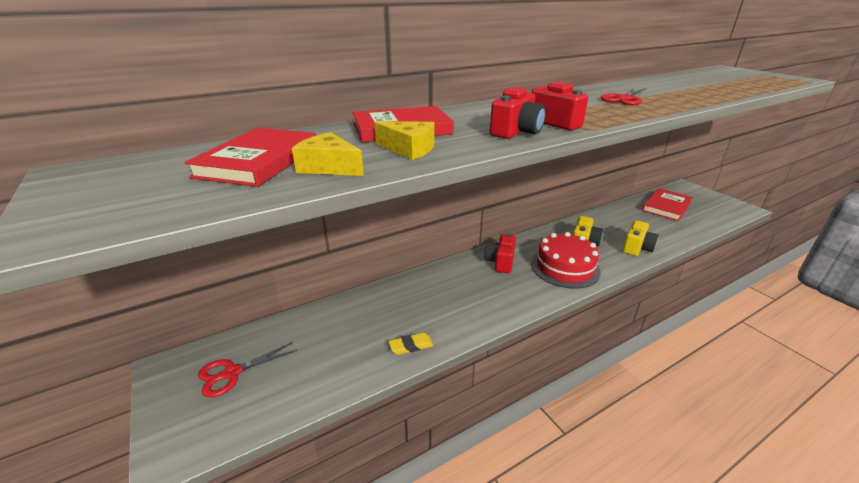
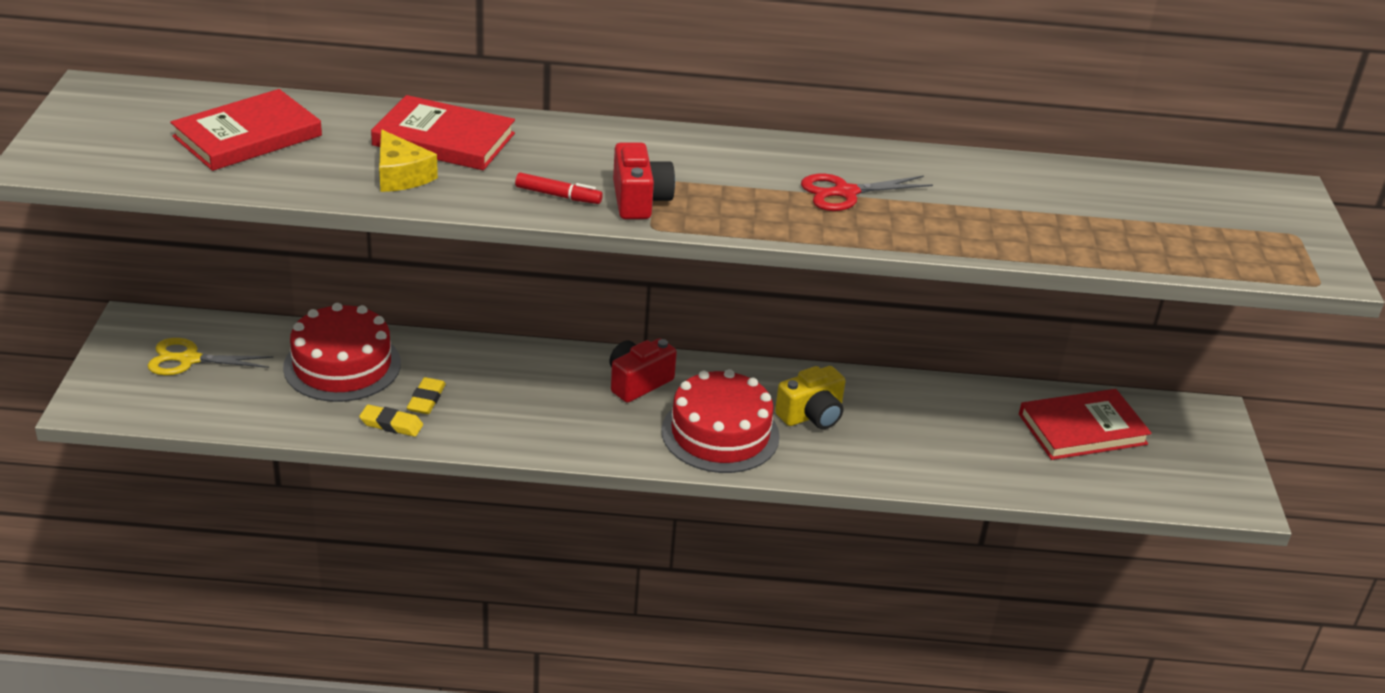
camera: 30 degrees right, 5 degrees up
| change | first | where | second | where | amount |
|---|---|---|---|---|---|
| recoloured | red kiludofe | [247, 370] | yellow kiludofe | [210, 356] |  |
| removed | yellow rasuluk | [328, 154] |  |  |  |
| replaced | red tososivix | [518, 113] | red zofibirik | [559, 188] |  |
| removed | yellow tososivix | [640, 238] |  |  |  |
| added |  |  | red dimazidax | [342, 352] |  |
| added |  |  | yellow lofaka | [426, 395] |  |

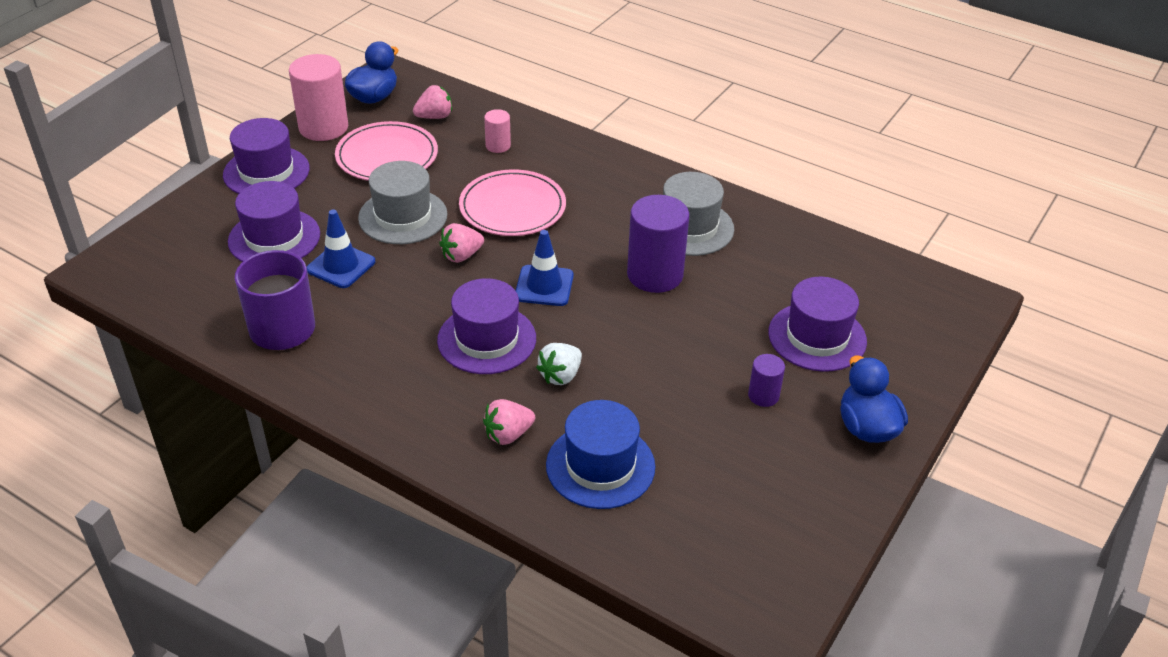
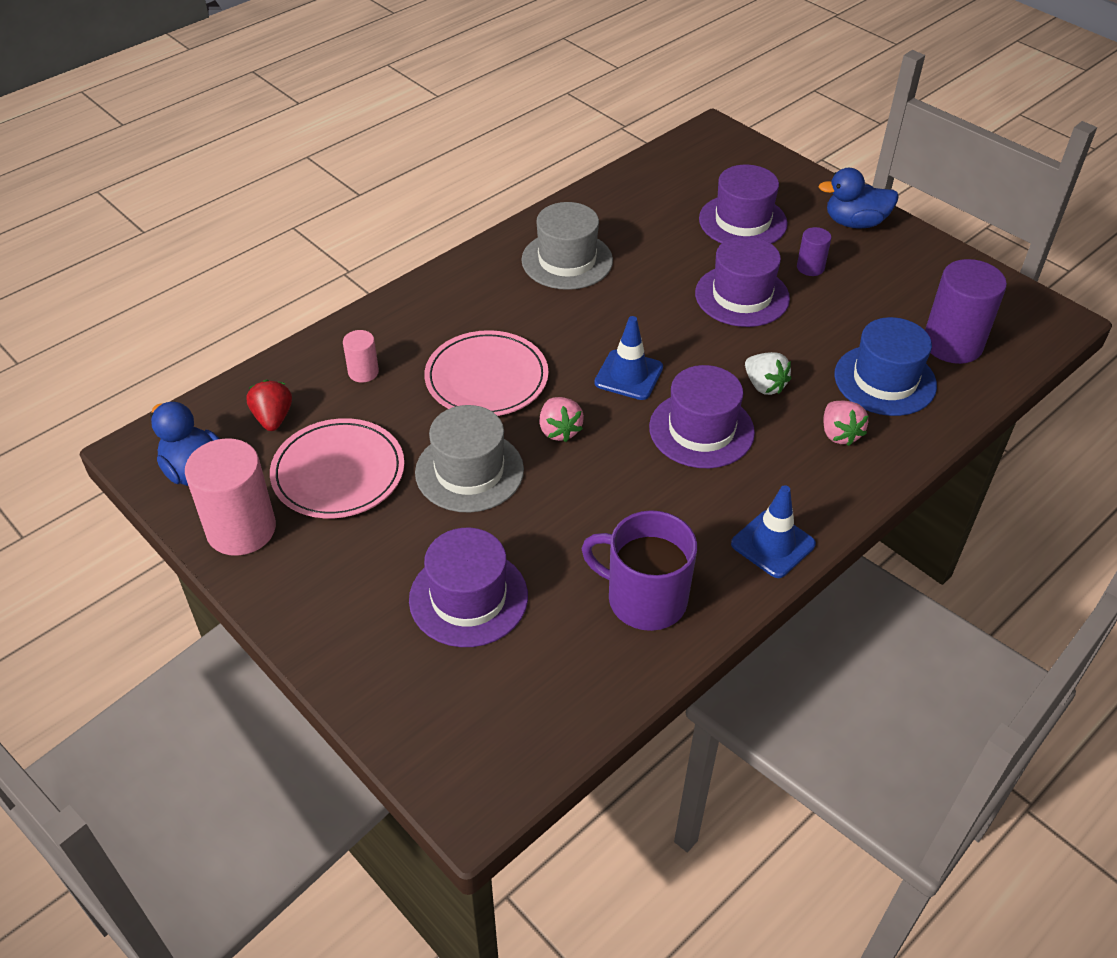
camera: 75 degrees left, 5 degrees up
| change | first | where | second | where | amount |
|---|---|---|---|---|---|
| moved | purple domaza | [266, 156] |  | [742, 281] |  |
| moved | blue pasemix | [341, 249] |  | [773, 531] |  |
| recoloured | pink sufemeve | [432, 102] | red sufemeve | [269, 405] |  |
| moved | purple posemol | [658, 244] |  | [966, 311] |  |

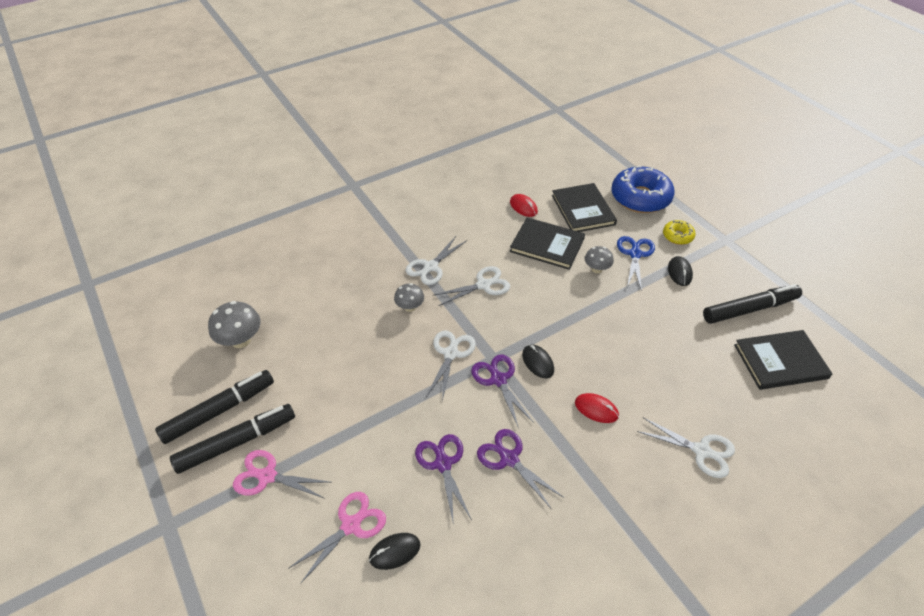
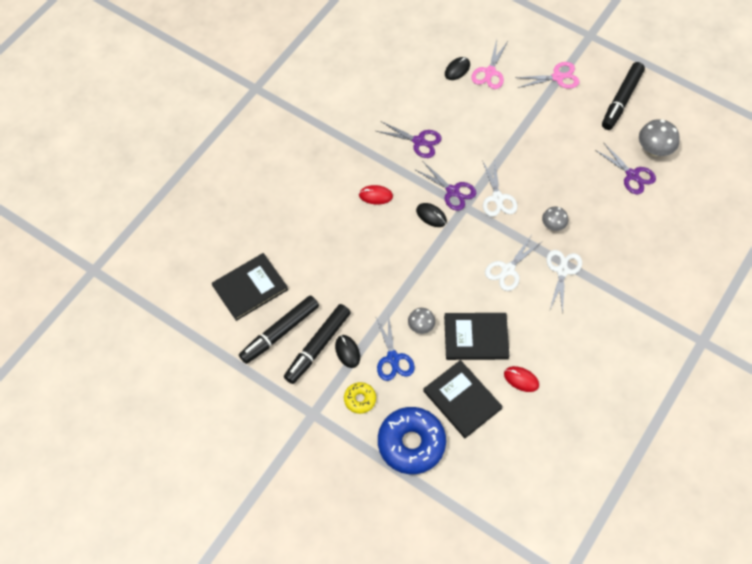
camera: 155 degrees right, 15 degrees up
| change | first | where | second | where | amount |
|---|---|---|---|---|---|
| moved | black zofibirik | [232, 439] |  | [317, 344] |  |
| moved | purple kiludofe | [443, 480] |  | [625, 168] |  |
| removed | white kiludofe | [686, 447] |  |  |  |

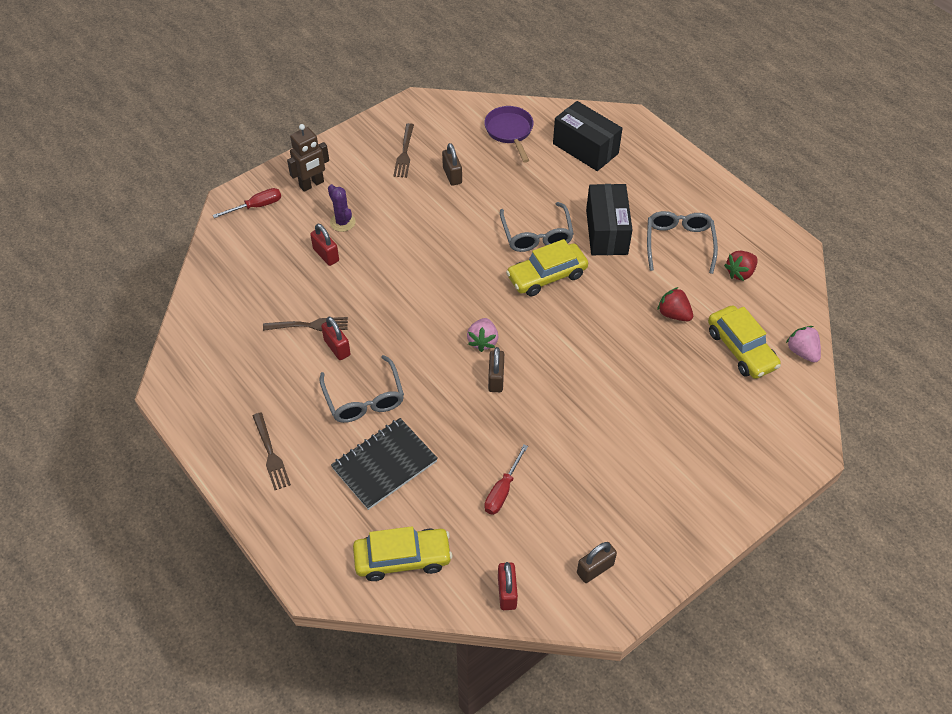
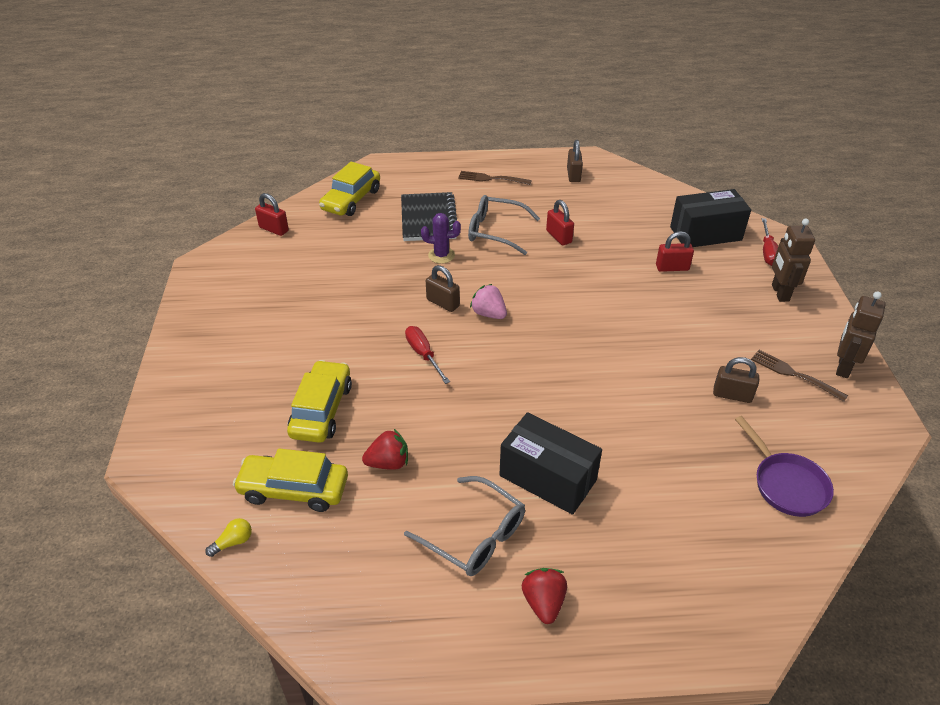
camera: 125 degrees right, 10 degrees down
| change | first | where | second | where | amount |
|---|---|---|---|---|---|
| removed | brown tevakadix | [305, 324] |  |  |  |
| turned | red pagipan | [336, 338] |  | [560, 222] | 60 degrees clockwise |
| moved | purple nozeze | [342, 208] |  | [441, 238] |  |
| turned | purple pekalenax | [509, 134] |  | [784, 466] | 45 degrees clockwise |
| moved | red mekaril | [506, 479] |  | [427, 355] |  |
| removed | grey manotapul | [537, 227] |  |  |  |
| moved | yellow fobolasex | [547, 267] |  | [319, 401] |  |
| moved | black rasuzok | [587, 136] |  | [710, 218] |  |
| moved | brown pagipan | [597, 562] |  | [575, 161] |  |
| moved | red sufemeve | [741, 266] |  | [544, 596] |  |
| replaced | pink sufemeve | [803, 344] | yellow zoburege | [228, 537] |  |
| added |  |  | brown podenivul | [861, 334] |  |

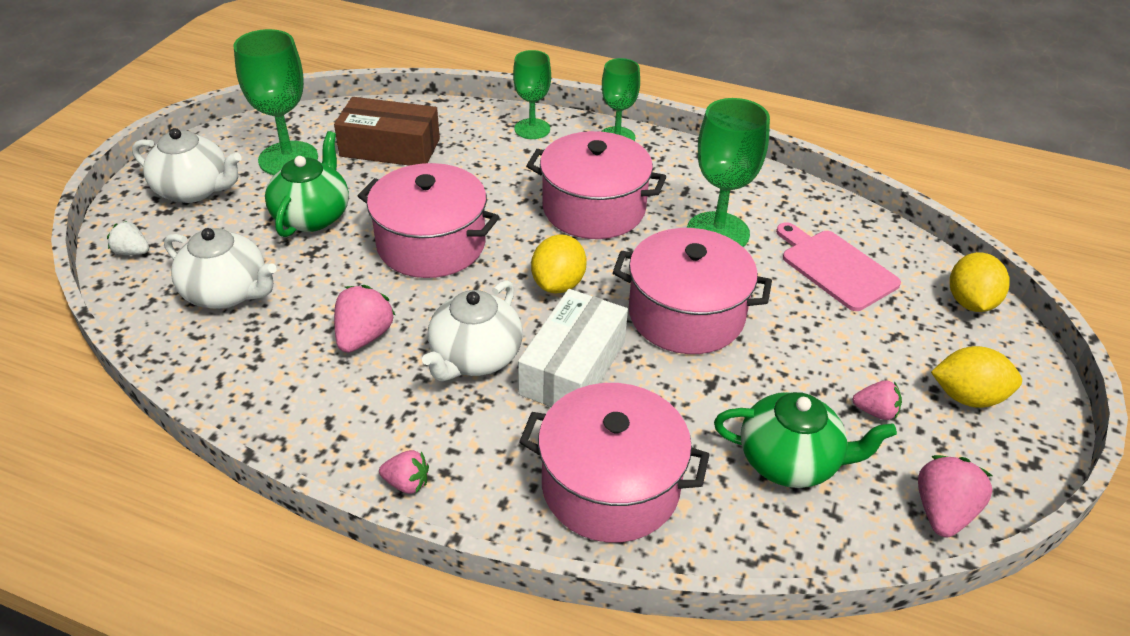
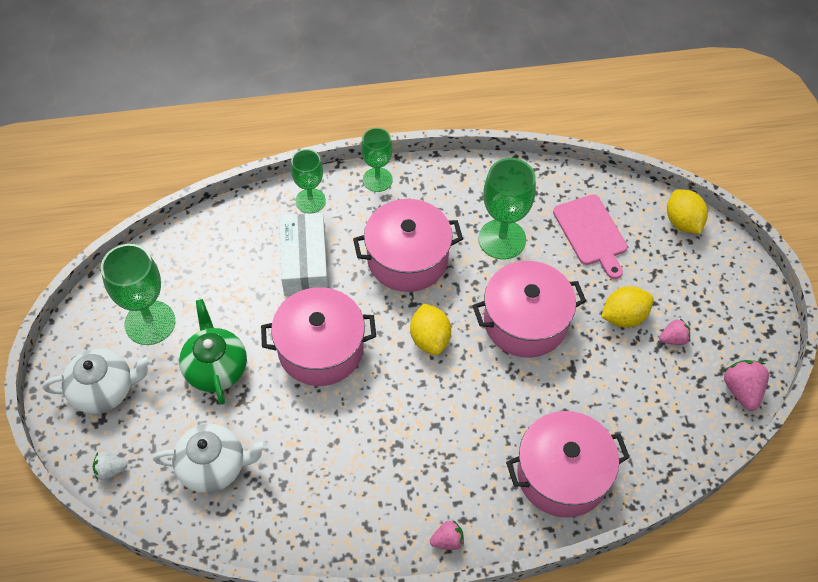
camera: 30 degrees left, 15 degrees up
| change | first | where | second | where | amount |
|---|---|---|---|---|---|
| removed | brown rasuzok | [387, 131] |  |  |  |
| removed | pink sufemeve | [364, 319] |  |  |  |
| removed | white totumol | [472, 330] |  |  |  |
| moved | white rasuzok | [573, 348] |  | [303, 254] |  |
| removed | green totumol | [805, 440] |  |  |  |
| turned | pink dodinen | [838, 266] |  | [590, 236] | 135 degrees counterclockwise |
| moved | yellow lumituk | [976, 377] |  | [627, 306] |  |

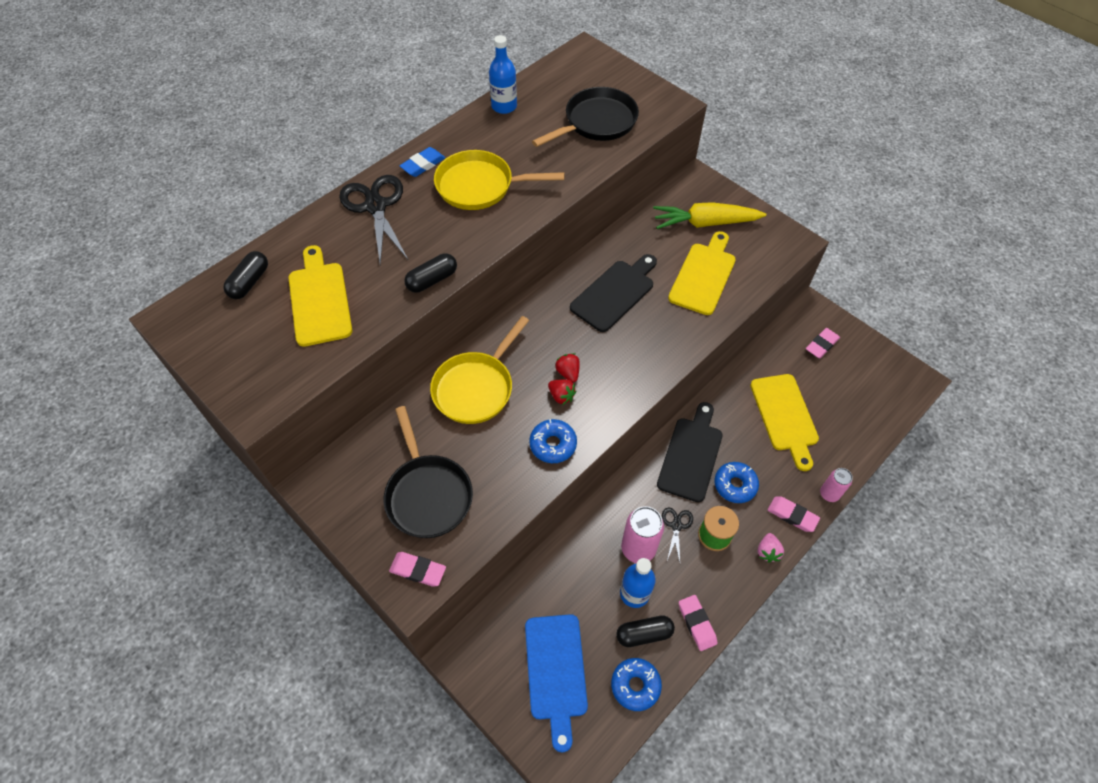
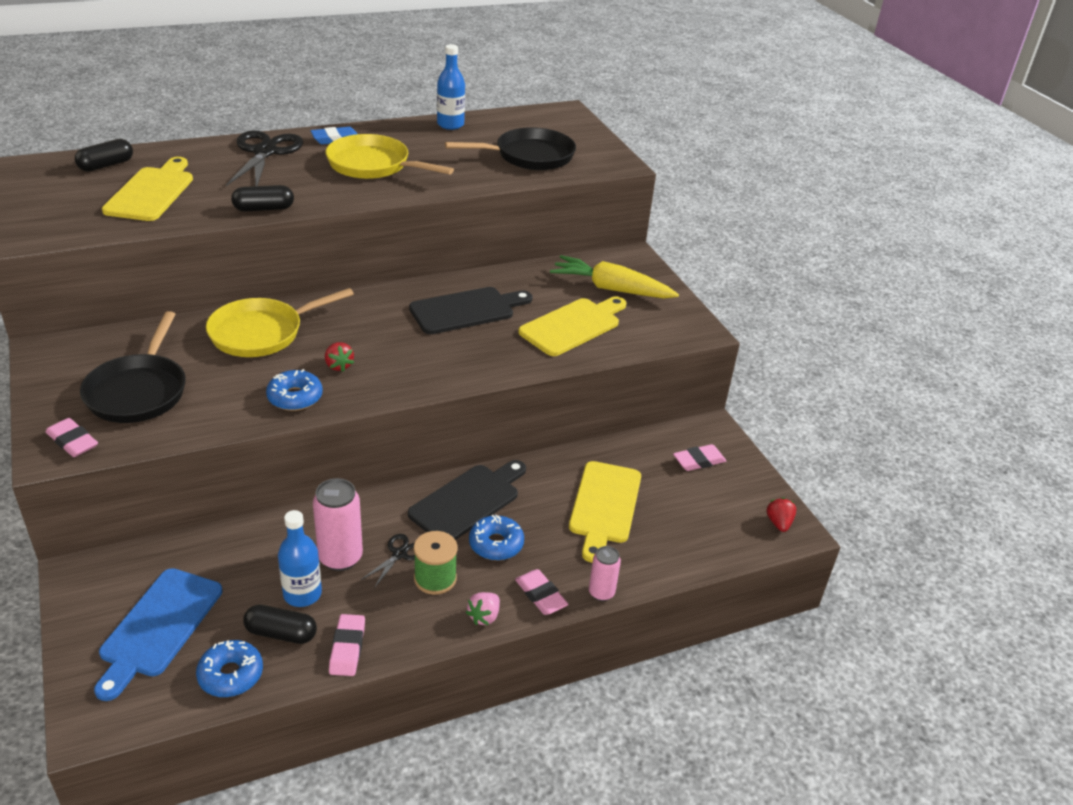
camera: 20 degrees right, 20 degrees down
| change | first | where | second | where | amount |
|---|---|---|---|---|---|
| moved | red sufemeve | [567, 367] |  | [781, 514] |  |

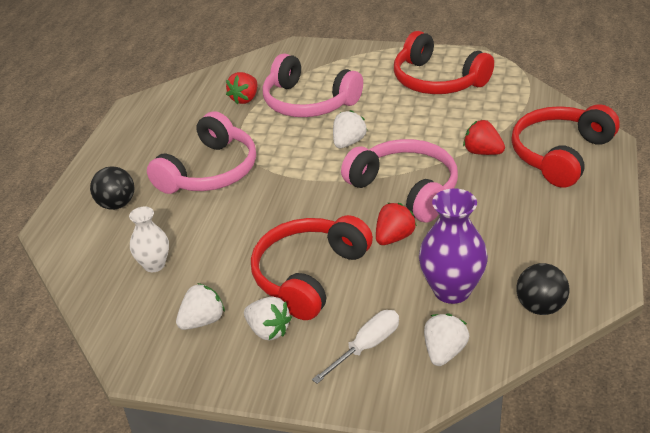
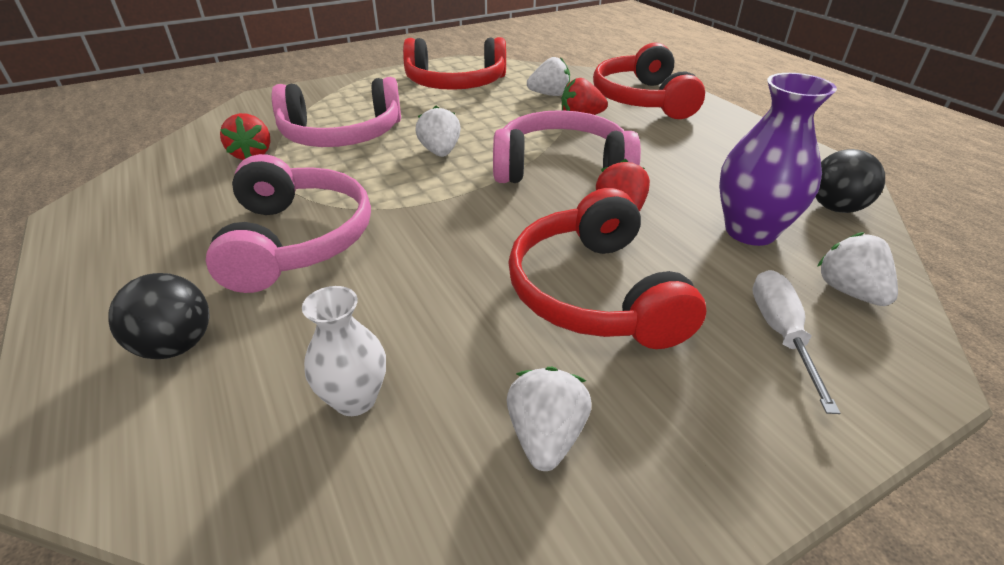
camera: 45 degrees left, 0 degrees up
| change | first | where | second | where | amount |
|---|---|---|---|---|---|
| moved | white sufemeve | [268, 319] |  | [548, 76] |  |

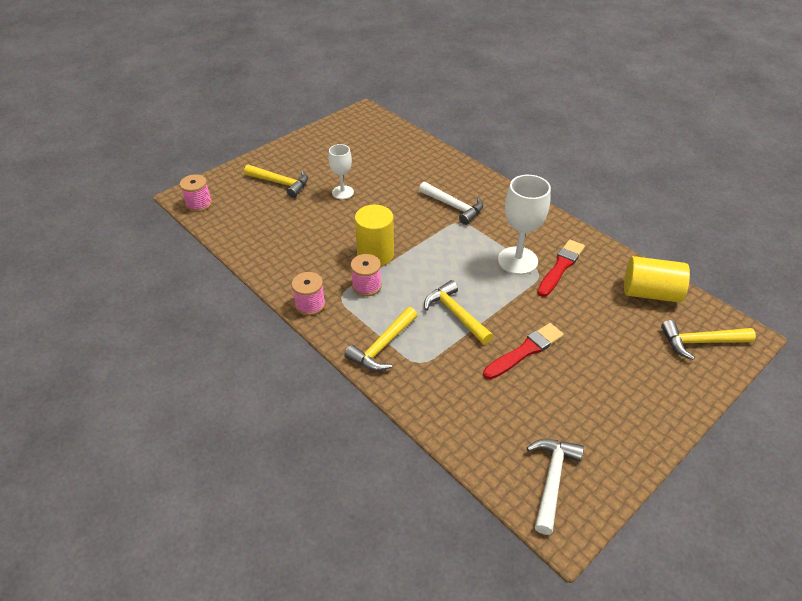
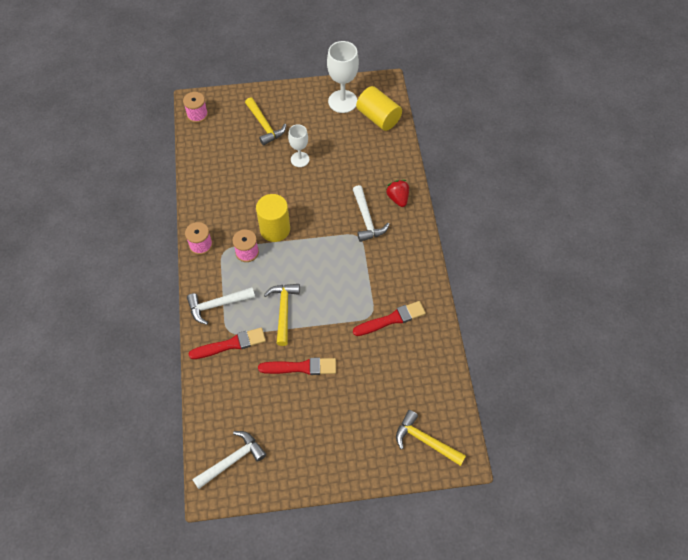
camera: 35 degrees right, 15 degrees up
| change | first | where | second | where | amount |
|---|---|---|---|---|---|
| recoloured | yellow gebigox | [380, 339] | white gebigox | [221, 306] |  |
| moved | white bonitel | [524, 225] |  | [343, 77] |  |
| moved | yellow posemol | [657, 279] |  | [379, 108] |  |
| added |  |  | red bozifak | [227, 343] |  |
| added |  |  | red sufemeve | [397, 193] |  |

